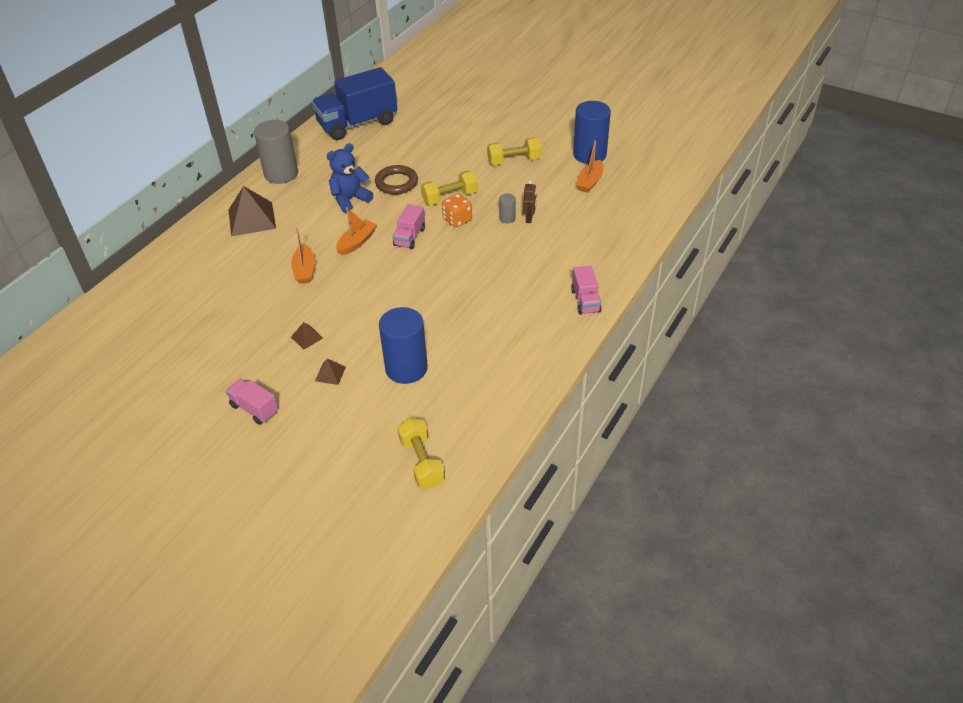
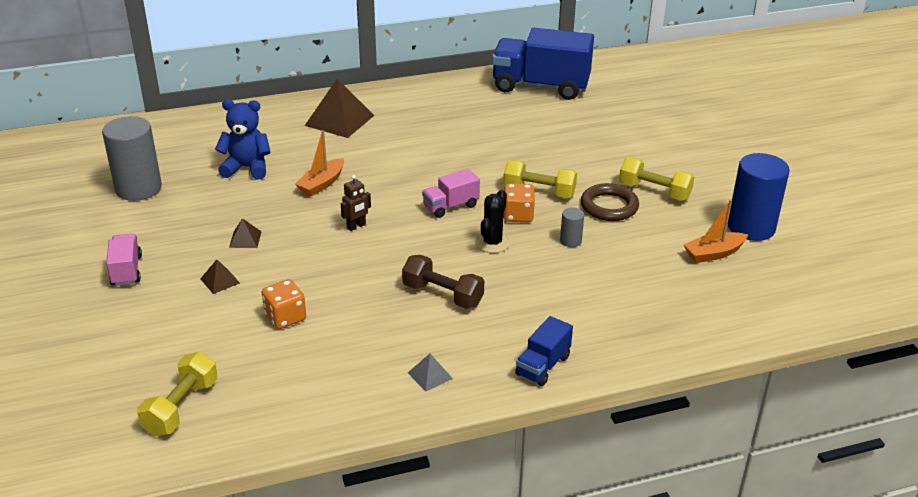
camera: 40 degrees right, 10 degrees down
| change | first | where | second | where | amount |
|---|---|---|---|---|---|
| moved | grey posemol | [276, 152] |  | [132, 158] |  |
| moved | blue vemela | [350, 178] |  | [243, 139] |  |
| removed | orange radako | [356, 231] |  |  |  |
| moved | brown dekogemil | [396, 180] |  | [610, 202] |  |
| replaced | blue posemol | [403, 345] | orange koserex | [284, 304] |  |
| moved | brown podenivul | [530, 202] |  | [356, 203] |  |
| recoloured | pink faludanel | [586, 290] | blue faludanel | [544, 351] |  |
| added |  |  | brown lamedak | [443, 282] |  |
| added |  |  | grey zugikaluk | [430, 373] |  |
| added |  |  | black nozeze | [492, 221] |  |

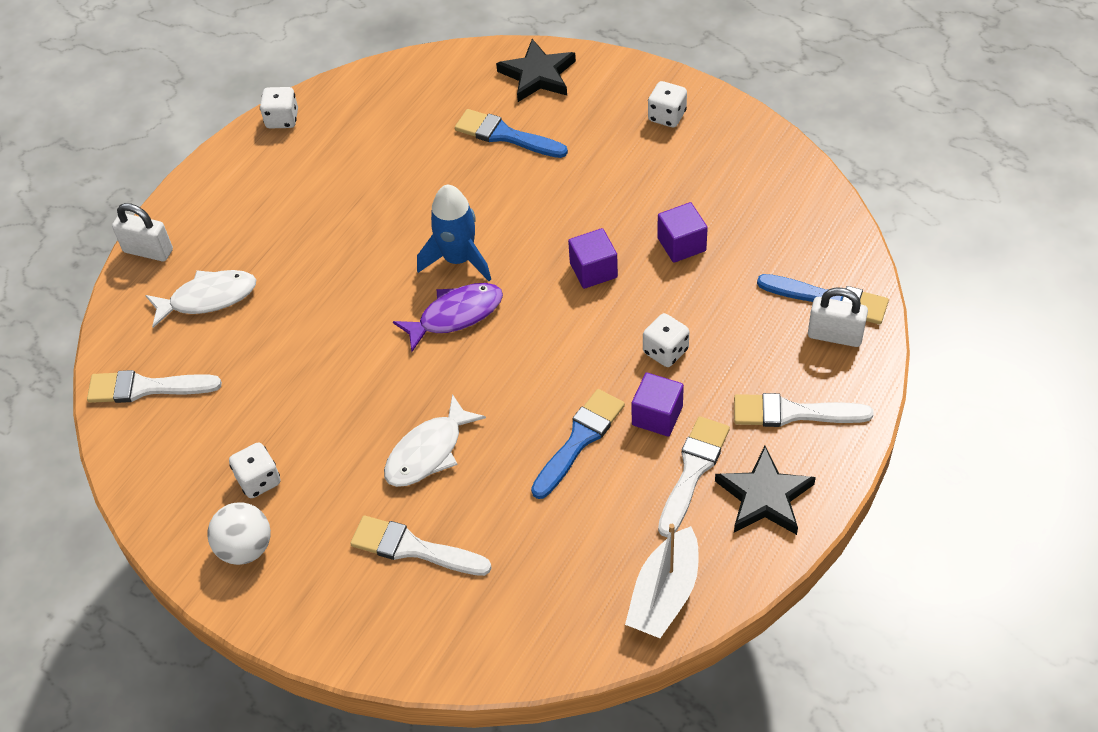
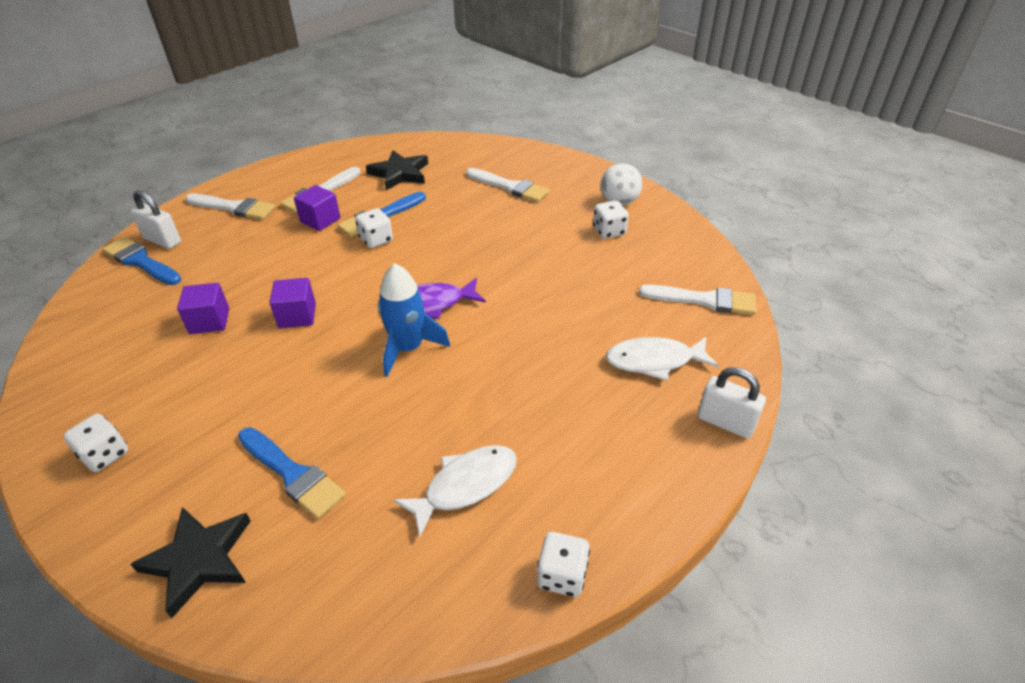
camera: 170 degrees left, 10 degrees down
| change | first | where | second | where | amount |
|---|---|---|---|---|---|
| moved | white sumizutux | [435, 440] |  | [455, 491] |  |
| removed | white radako | [661, 581] |  |  |  |
| moved | white koserex | [666, 340] |  | [374, 228] |  |
| moved | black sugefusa | [765, 490] |  | [397, 170] |  |

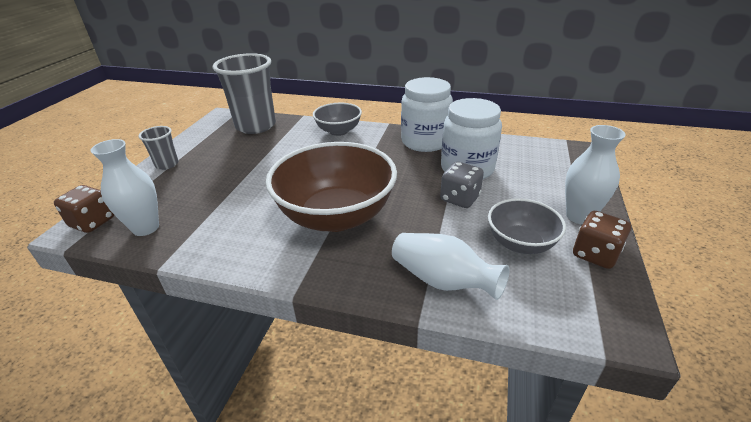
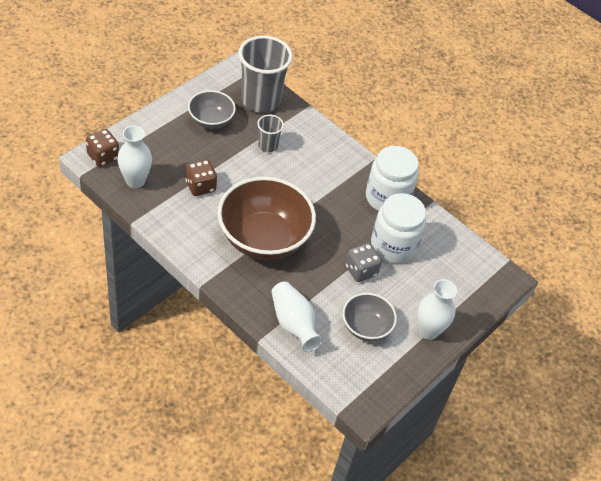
camera: 20 degrees right, 15 degrees up
| change | first | where | second | where | amount |
|---|---|---|---|---|---|
| moved | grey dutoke | [159, 148] |  | [270, 133] |  |
| moved | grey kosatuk | [337, 119] |  | [212, 109] |  |
| moved | brown koserex | [602, 240] |  | [201, 177] |  |

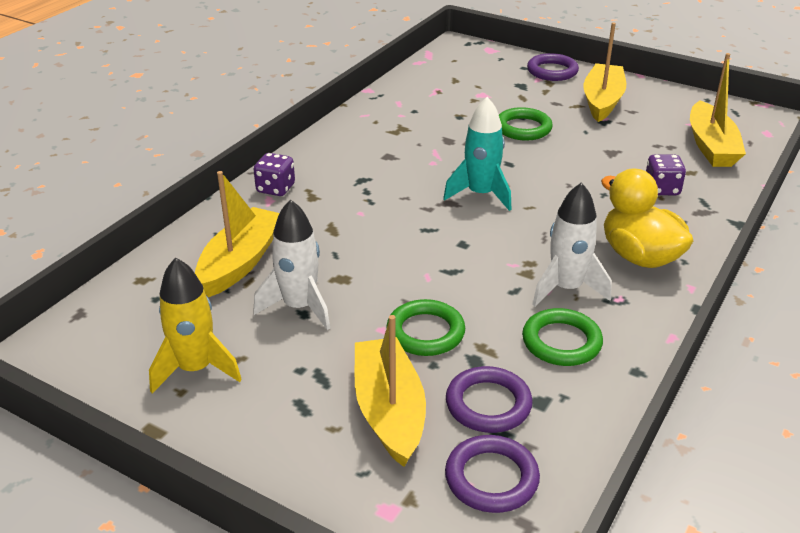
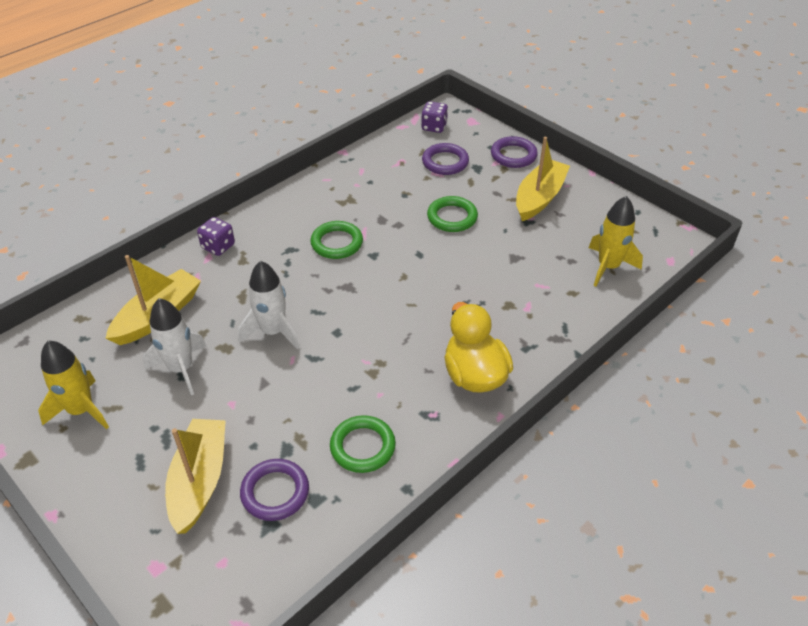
camera: 15 degrees right, 10 degrees up
| change | first | where | second | where | amount |
|---|---|---|---|---|---|
| moved | green dekogemil | [425, 327] |  | [337, 240] |  |
| removed | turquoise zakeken | [477, 154] |  |  |  |
| moved | purple dekogemil | [492, 474] |  | [445, 159] |  |
| moved | white zakeken | [571, 244] |  | [269, 305] |  |
| moved | purple koserex | [666, 174] |  | [434, 117] |  |
| replaced | yellow radako | [718, 110] | yellow zakeken | [616, 241] |  |

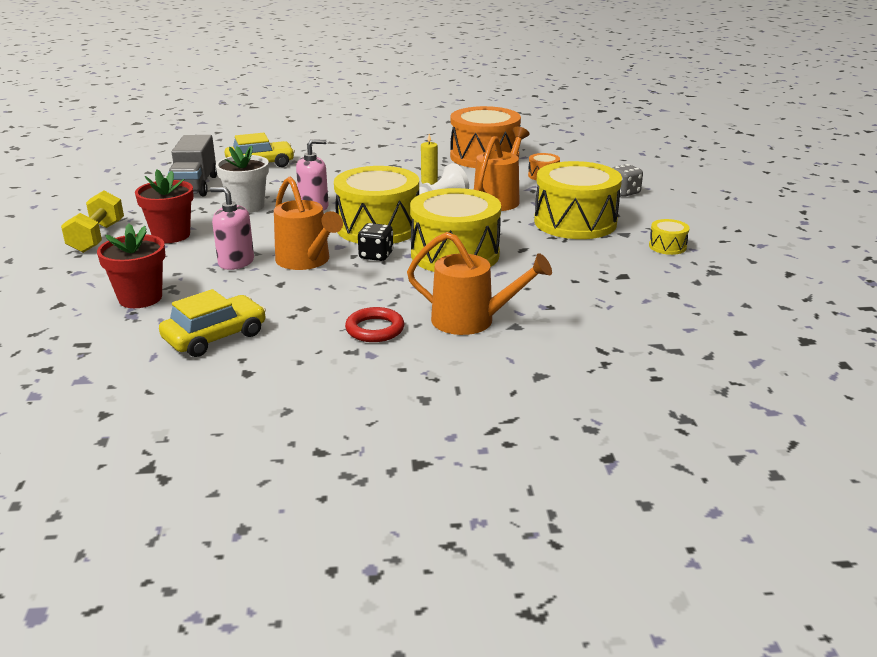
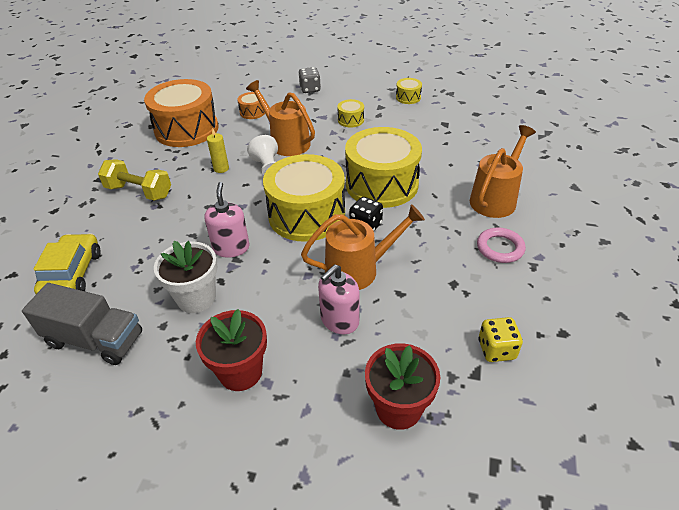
camera: 70 degrees left, 15 degrees up
| change | first | where | second | where | amount |
|---|---|---|---|---|---|
| moved | yellow lamedak | [92, 222] |  | [134, 179] |  |
| replaced | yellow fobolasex | [212, 323] | yellow koserex | [500, 339] |  |
| recoloured | red dekogemil | [374, 324] | pink dekogemil | [501, 245] |  |
| resized | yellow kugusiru | [578, 200] |  | [350, 113] | x0.42 |

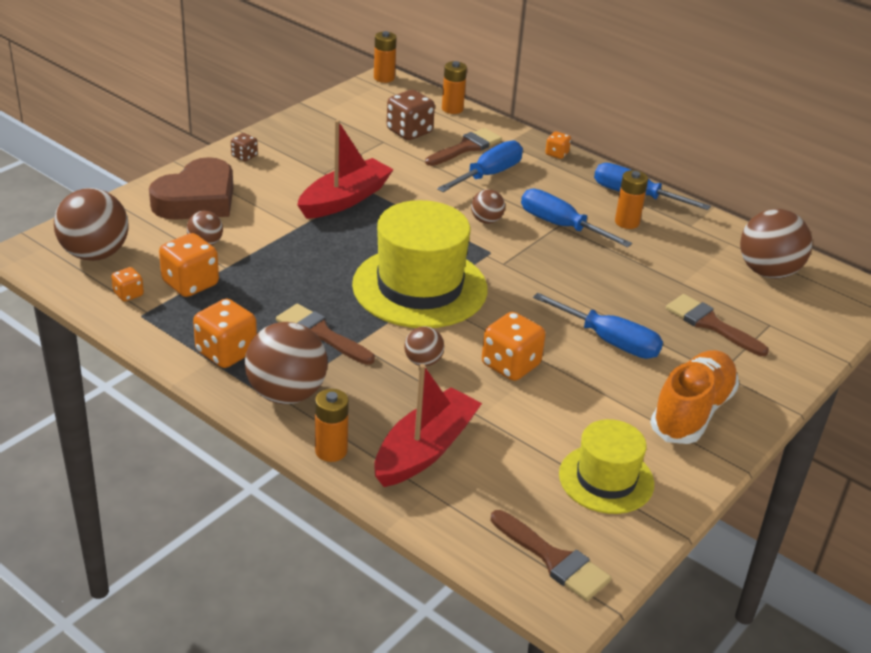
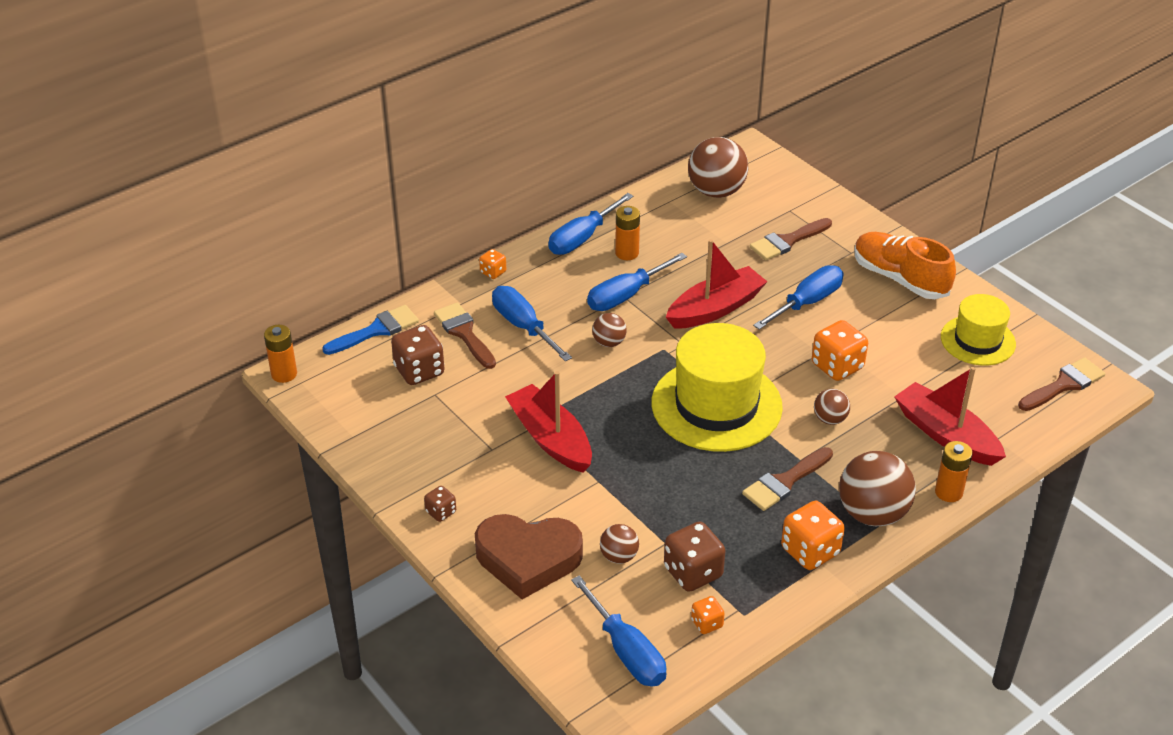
camera: 75 degrees left, 5 degrees up
| change | first | where | second | where | amount |
|---|---|---|---|---|---|
| replaced | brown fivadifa | [91, 224] | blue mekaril | [618, 631] |  |
| turned | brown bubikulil | [191, 188] |  | [529, 556] | 135 degrees clockwise |
| recoloured | orange koserex | [189, 265] | brown koserex | [695, 556] |  |
| replaced | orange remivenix | [454, 87] | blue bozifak | [370, 330] |  |
| added |  |  | red radako | [717, 284] |  |

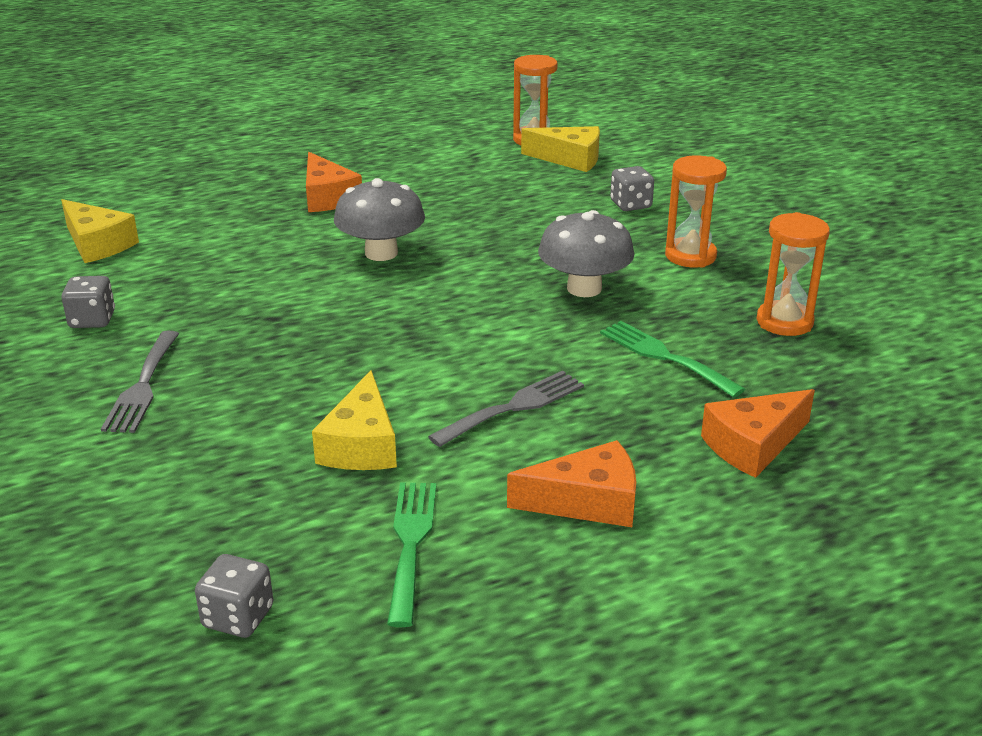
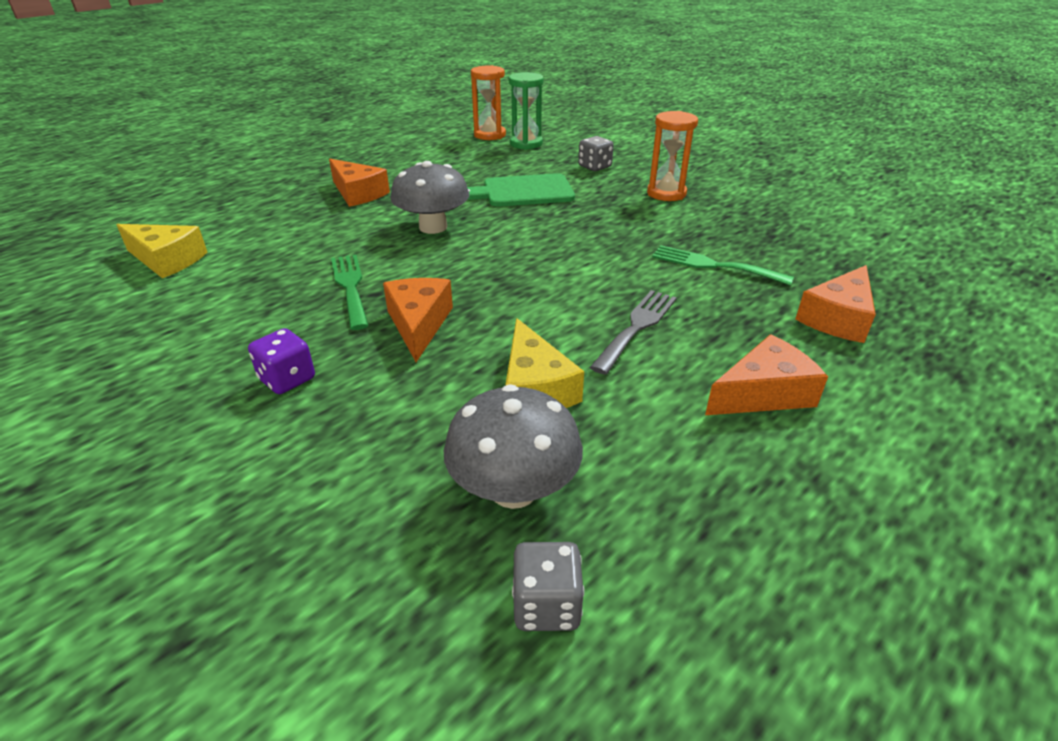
camera: 20 degrees left, 5 degrees up
| change | first | where | second | where | amount |
|---|---|---|---|---|---|
| removed | grey koserex | [88, 302] |  |  |  |
| replaced | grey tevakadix | [140, 382] | purple koserex | [281, 361] |  |
| moved | green tevakadix | [411, 555] |  | [350, 292] |  |
| replaced | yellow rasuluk | [560, 149] | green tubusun | [526, 111] |  |
| moved | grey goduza | [586, 253] |  | [513, 447] |  |
| removed | orange tubusun | [793, 274] |  |  |  |
| added |  |  | orange rasuluk | [418, 320] |  |
| added |  |  | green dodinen | [521, 190] |  |

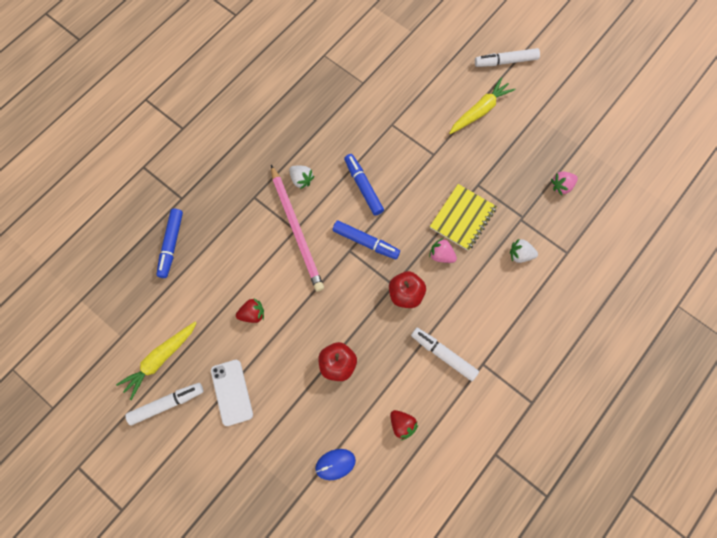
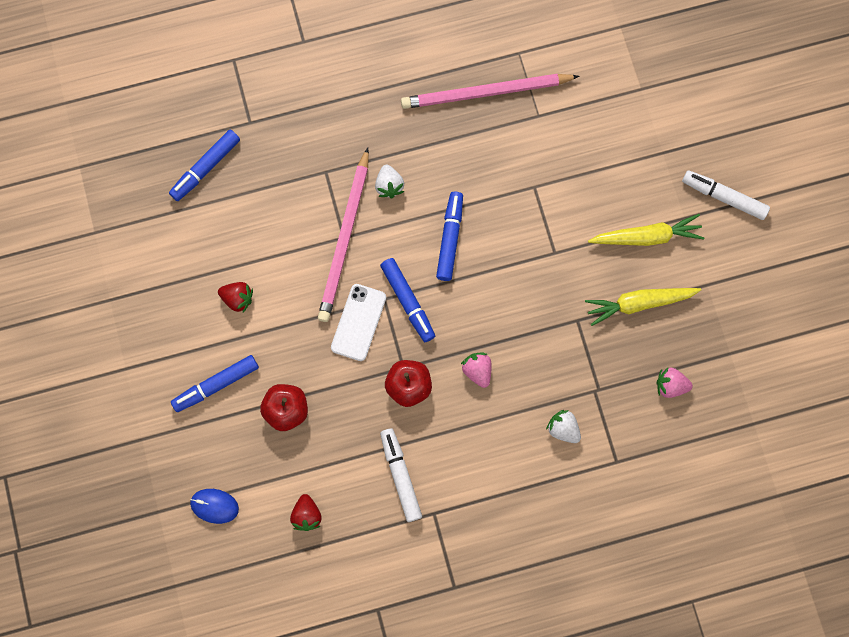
camera: 35 degrees right, 5 degrees up
| change | first | where | second | where | amount |
|---|---|---|---|---|---|
| moved | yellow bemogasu | [156, 361] |  | [643, 307] |  |
| removed | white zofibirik | [164, 404] |  |  |  |
| moved | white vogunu | [232, 393] |  | [358, 322] |  |
| removed | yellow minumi | [463, 217] |  |  |  |
| added |  |  | blue zofibirik | [215, 383] |  |
| added |  |  | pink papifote | [490, 91] |  |

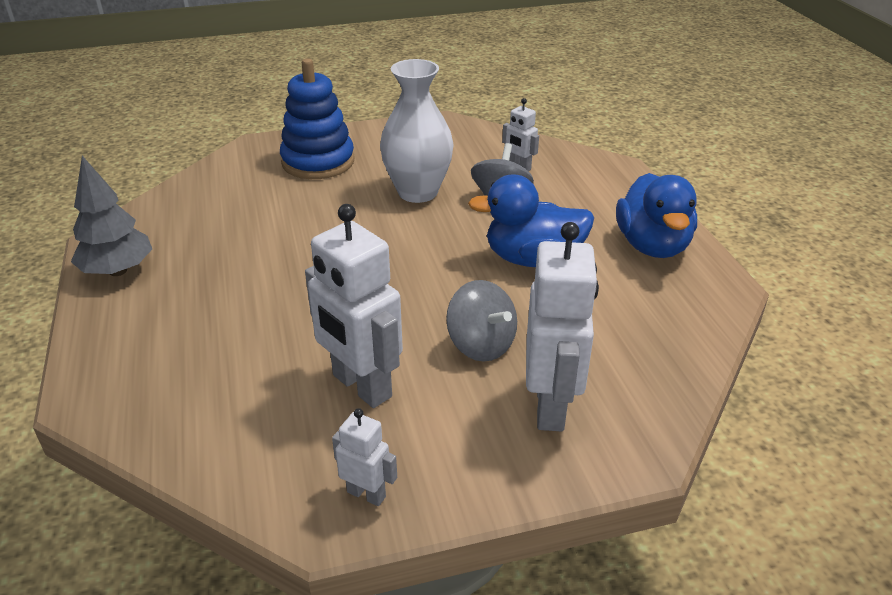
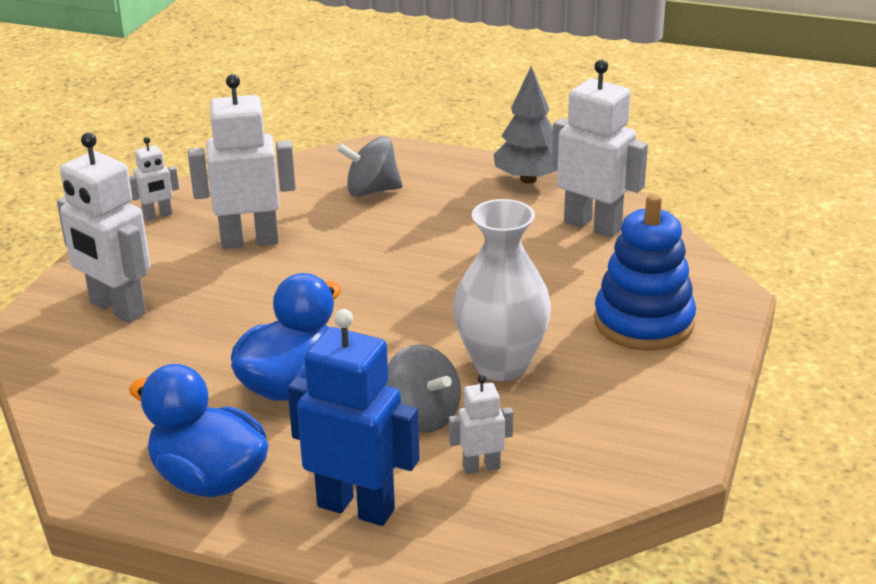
camera: 125 degrees right, 5 degrees down
| change | first | where | second | where | amount |
|---|---|---|---|---|---|
| moved | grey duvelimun | [481, 321] |  | [370, 167] |  |
| added |  |  | blue podenivul | [353, 417] |  |
| added |  |  | white podenivul | [600, 148] |  |

